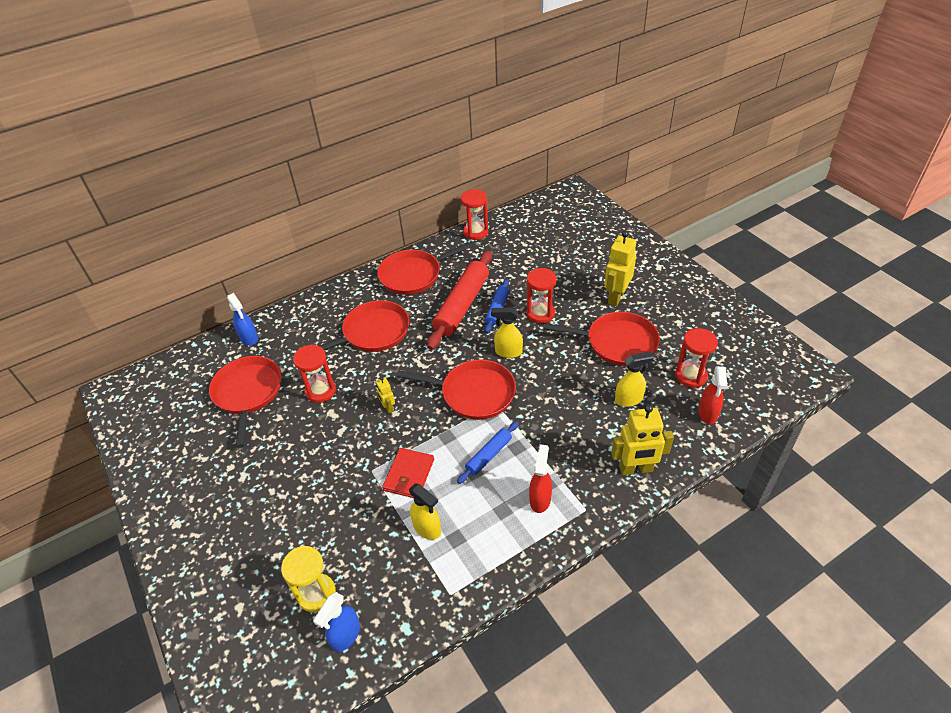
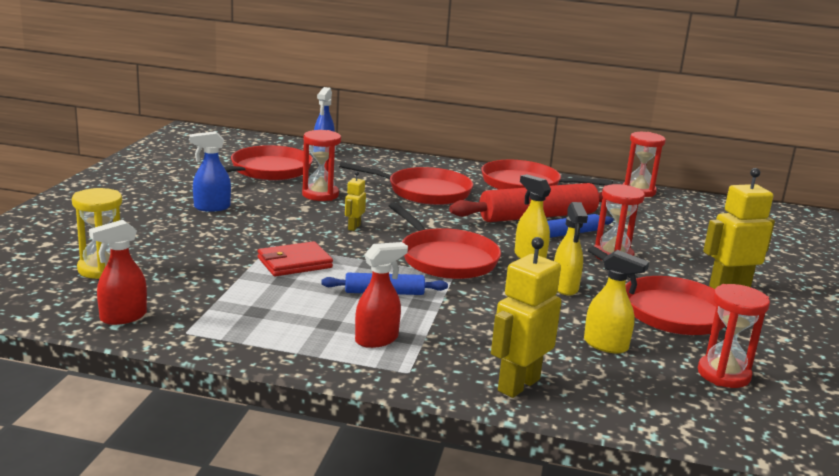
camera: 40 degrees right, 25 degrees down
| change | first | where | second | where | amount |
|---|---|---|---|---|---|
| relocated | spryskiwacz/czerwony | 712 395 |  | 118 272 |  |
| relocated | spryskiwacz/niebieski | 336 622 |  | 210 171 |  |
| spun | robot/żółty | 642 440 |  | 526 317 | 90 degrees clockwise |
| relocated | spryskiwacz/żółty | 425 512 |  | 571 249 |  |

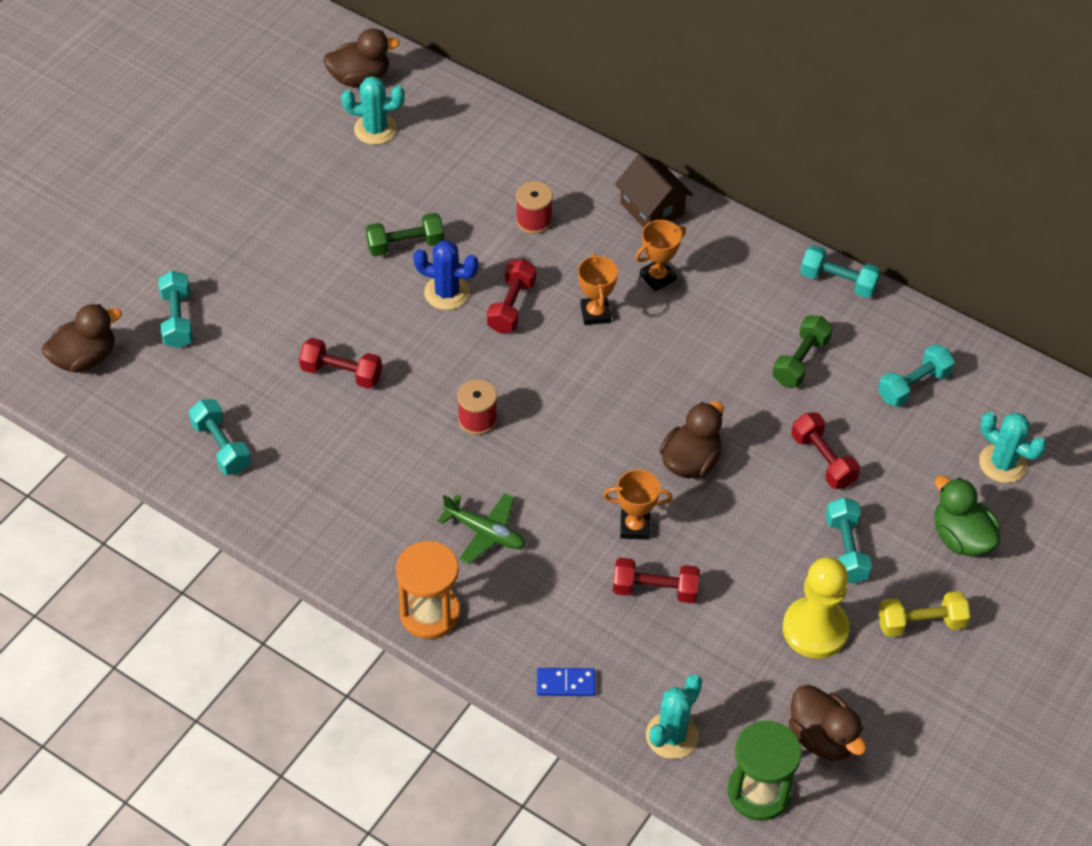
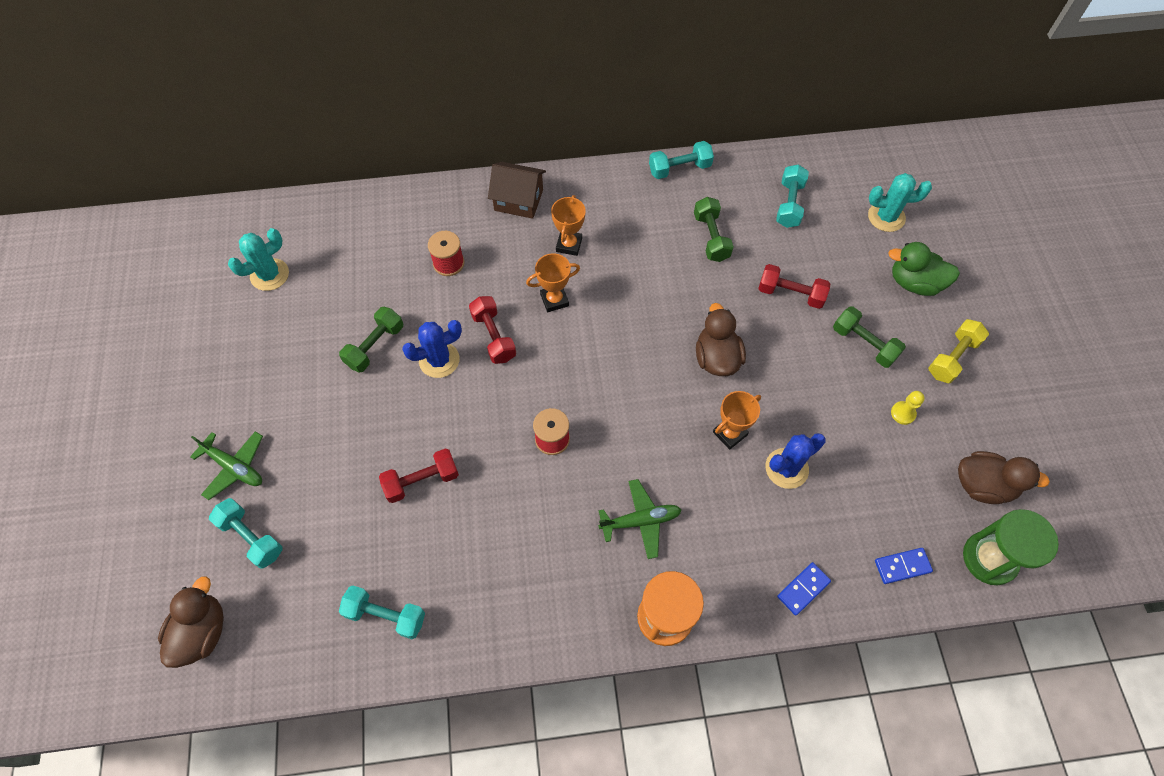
camera: 40 degrees left, 10 degrees up
| change | first | where | second | where | amount |
|---|---|---|---|---|---|
| appeared |  |  | samolot/zielony | 226 465 |  |
| spun | puchar/pomarańczowy | 598 289 |  | 553 282 | 60 degrees counterclockwise |
| exchanged | hantel/czerwony | 656 580 | kaktus/niebieski | 796 461 |  |
| colour | hantel/turkusowy | 849 540 | hantel/zielony | 869 337 |  |
| exchanged | kaktus/turkusowy | 674 716 | kostka domina/niebieski | 904 566 |  |
| size | pionek/żółty | 816 608 |  | 908 408 | x0.44 |
| missing | kaczka/brązowy | 361 57 |  |  |  |

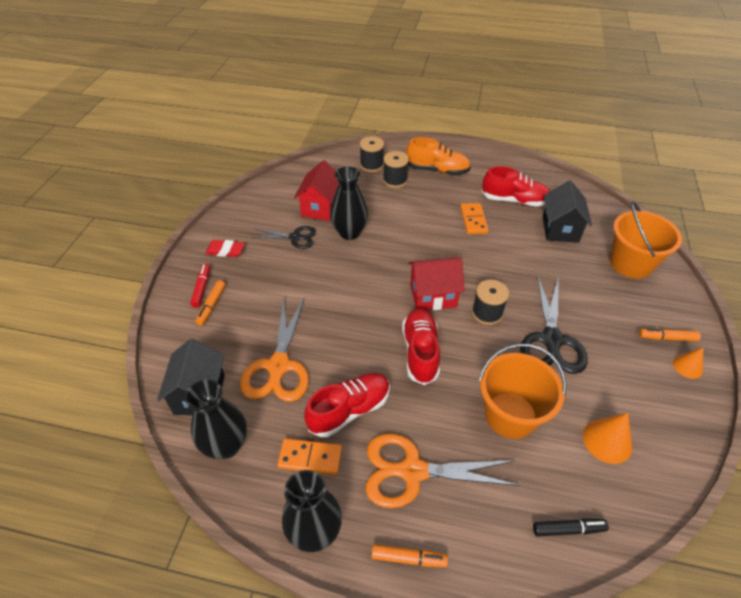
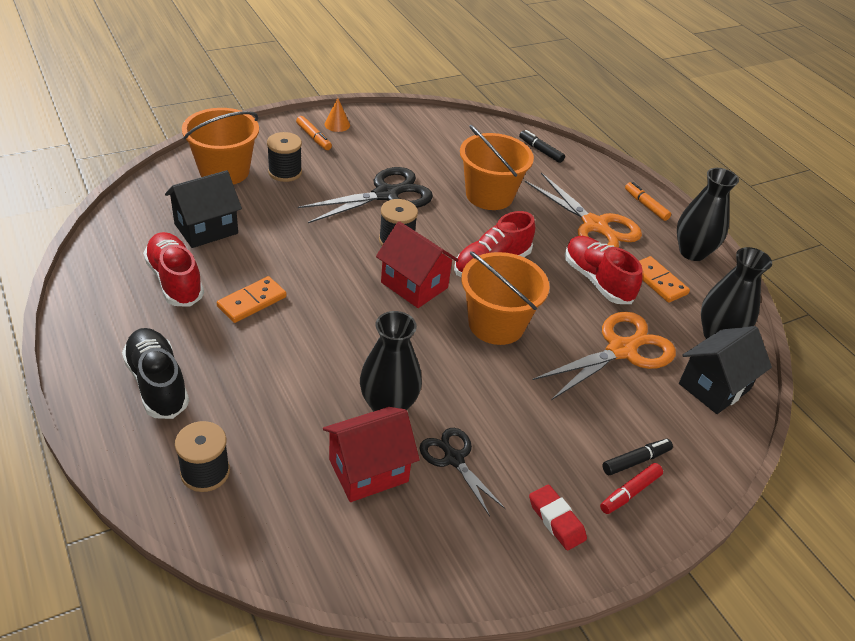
camera: 135 degrees left, 5 degrees down
| change | first | where | second | where | amount |
|---|---|---|---|---|---|
| colour | but/pomarańczowy | 439 156 | but/czarny | 155 373 |  |
| relocated | szpulka/czarny | 396 169 |  | 284 157 |  |
| appeared |  |  | wiadro/pomarańczowy | 505 298 |  |
| spun | but/czerwony | 347 405 |  | 604 270 | 45 degrees clockwise |
| colour | flamaster/pomarańczowy | 210 303 | flamaster/czarny | 637 457 |  |
| missing | stożek/pomarańczowy | 607 438 |  |  |  |

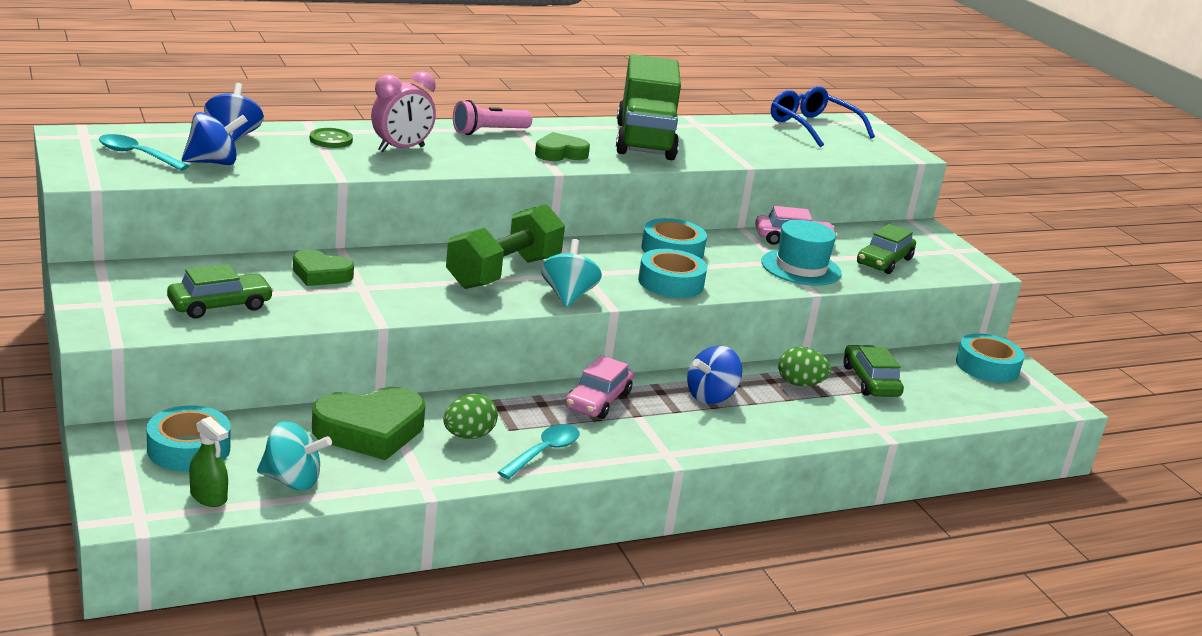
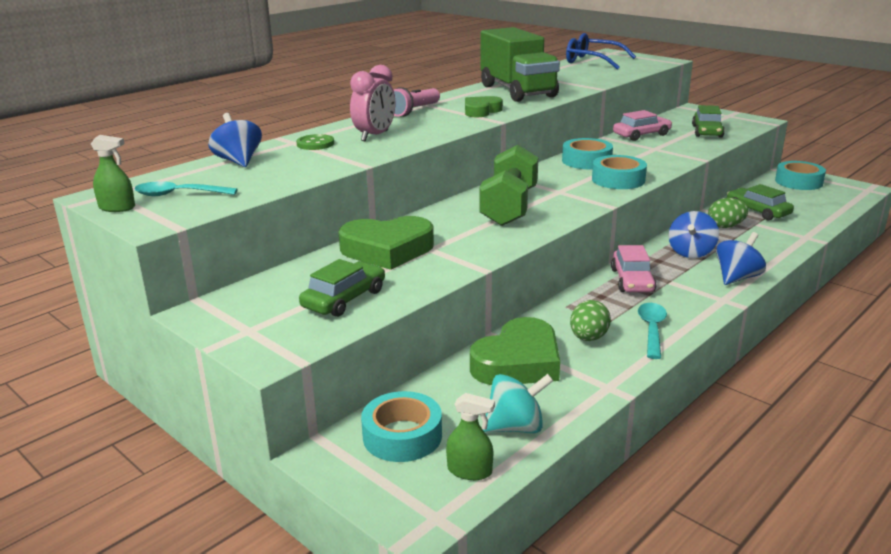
camera: 20 degrees left, 0 degrees up
| change | first | where | second | where | amount |
|---|---|---|---|---|---|
| appeared |  |  | spryskiwacz/zielony | 113 173 |  |
| size | serce/zielony | 323 267 |  | 386 243 | x1.66 |
| relocated | bączek/niebieski | 215 138 |  | 741 258 |  |
| missing | bączek/turkusowy | 571 273 |  |  |  |
| missing | kapelusz/turkusowy | 801 253 |  |  |  |

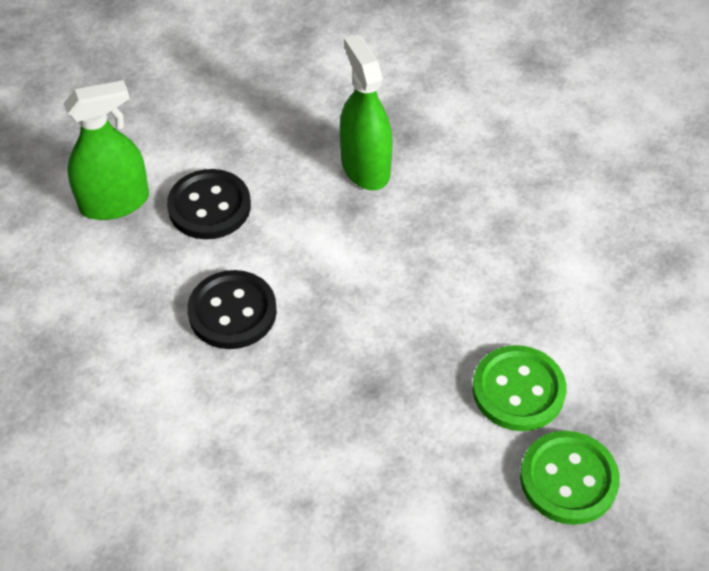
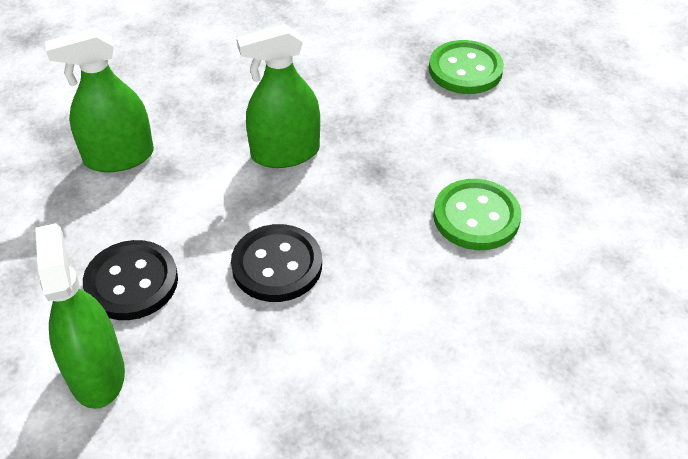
camera: 85 degrees left, 5 degrees down
| change | first | where | second | where | amount |
|---|---|---|---|---|---|
| appeared |  |  | spryskiwacz/zielony | 278 96 |  |
| relocated | guzik/zielony | 519 388 |  | 477 214 |  |

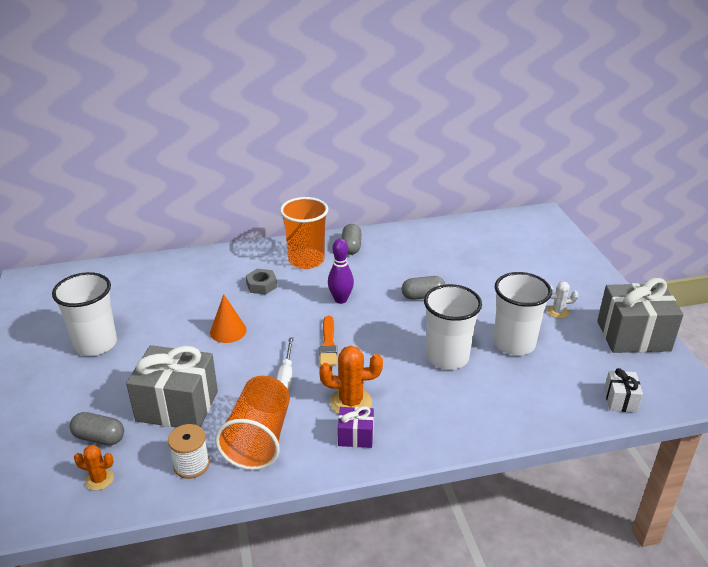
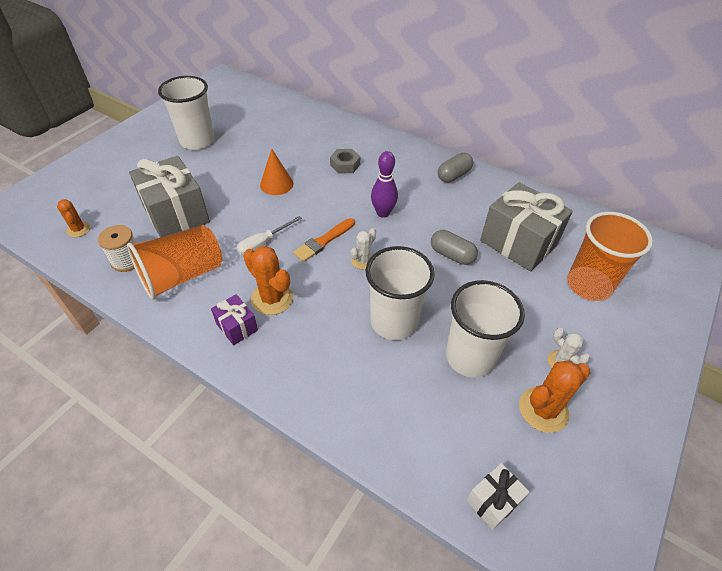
camera: 45 degrees right, 15 degrees up
| change | first | where | second | where | amount |
|---|---|---|---|---|---|
| appeared |  |  | kaktus/biały | 363 248 |  |
| relocated | prezent/szary | 640 315 |  | 526 227 |  |
| appeared |  |  | kaktus/pomarańczowy | 554 396 |  |
| relocated | szklanka/pomarańczowy | 304 233 |  | 610 256 |  |
| missing | kapsułka/szary | 97 428 |  |  |  |

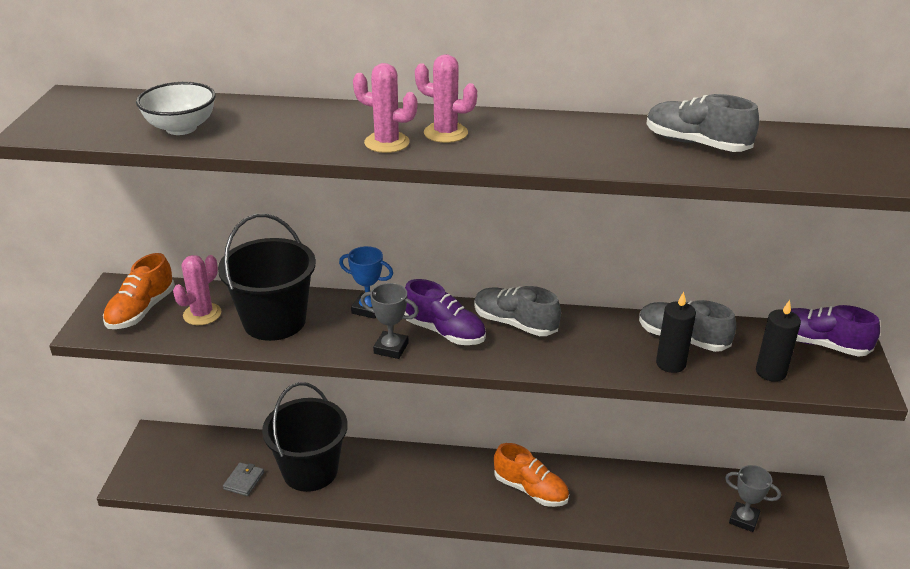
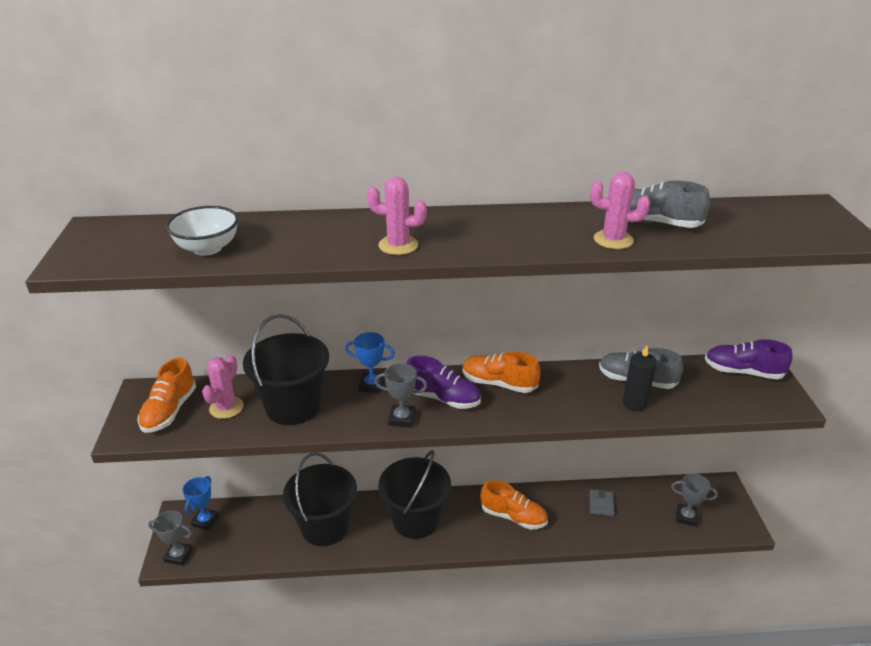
camera: 10 degrees left, 0 degrees up
| change | first | where | second | where | amount |
|---|---|---|---|---|---|
| appeared |  |  | puchar/szary | 170 538 |  |
| appeared |  |  | puchar/niebieski | 200 503 |  |
| appeared |  |  | wiadro/czarny | 415 494 |  |
| colour | but/szary | 517 311 | but/pomarańczowy | 501 372 |  |
| relocated | portfel/szary | 243 479 |  | 601 502 |  |
| relocated | kaktus/różowy | 446 99 |  | 620 210 |  |
| missing | świeca/czarny | 778 341 |  |  |  |

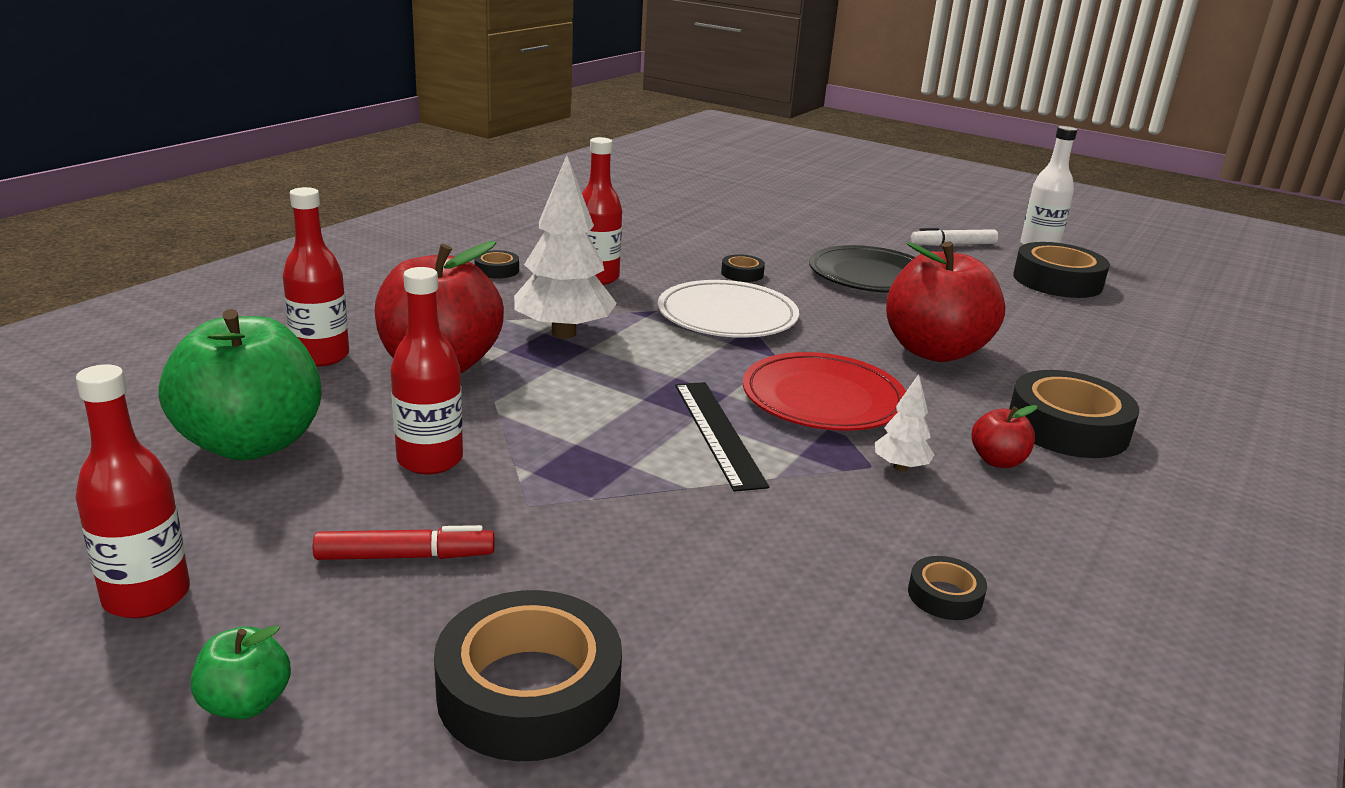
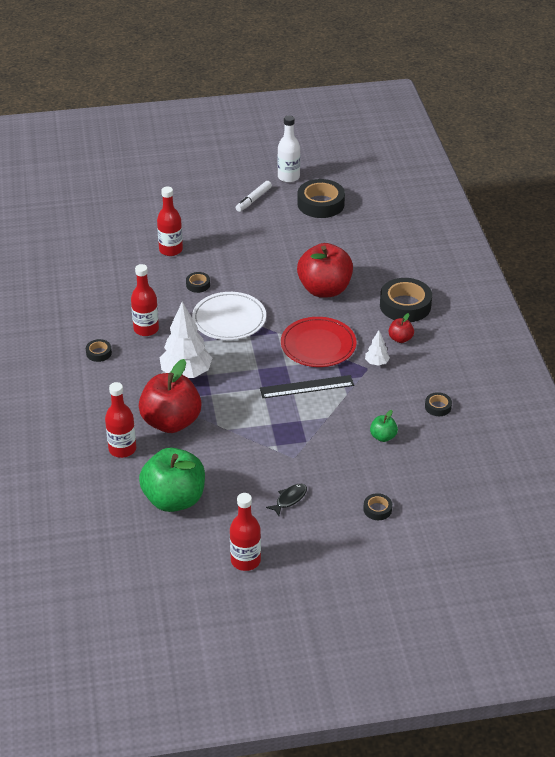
camera: 40 degrees left, 15 degrees up
| change | first | where | second | where | amount |
|---|---|---|---|---|---|
| relocated | butelka/czerwony | 426 370 |  | 170 221 |  |
| spun | linijka/czarny | 722 437 |  | 307 386 | 45 degrees counterclockwise |
| exchanged | flamaster/czerwony | 404 542 | ryba/czarny | 286 500 |  |
| size | taśma klejąca/czarny | 528 675 |  | 377 506 | x0.48 |
| relocated | jabłko/zielony | 241 672 |  | 384 426 |  |
| missing | talerz/czarny | 862 269 |  |  |  |

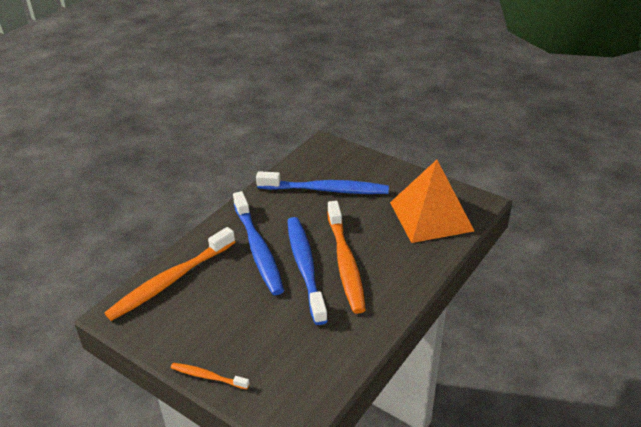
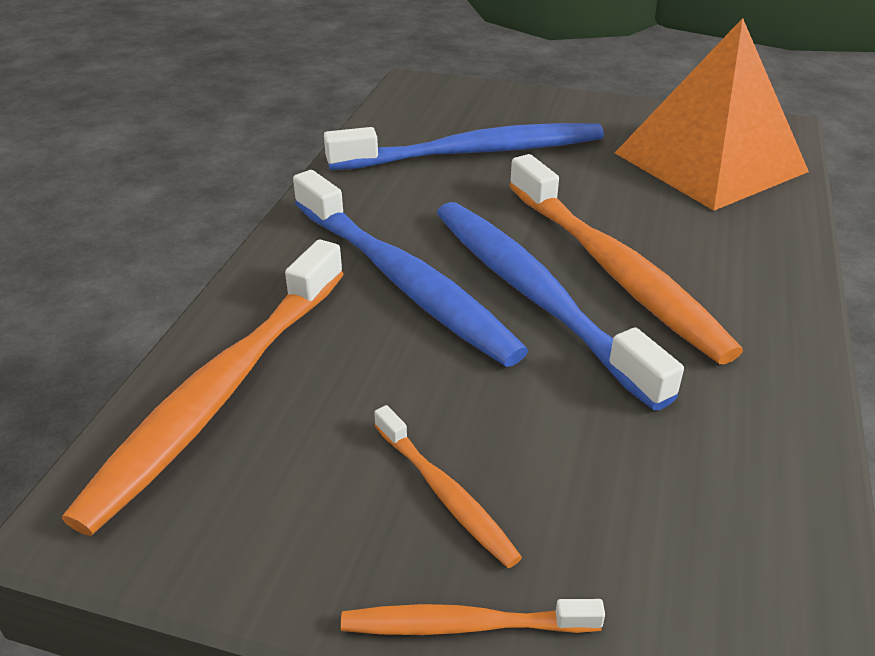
camera: 20 degrees left, 0 degrees up
| change | first | where | second | where | amount |
|---|---|---|---|---|---|
| appeared |  |  | szczoteczka do zębów/pomarańczowy | 448 486 |  |

